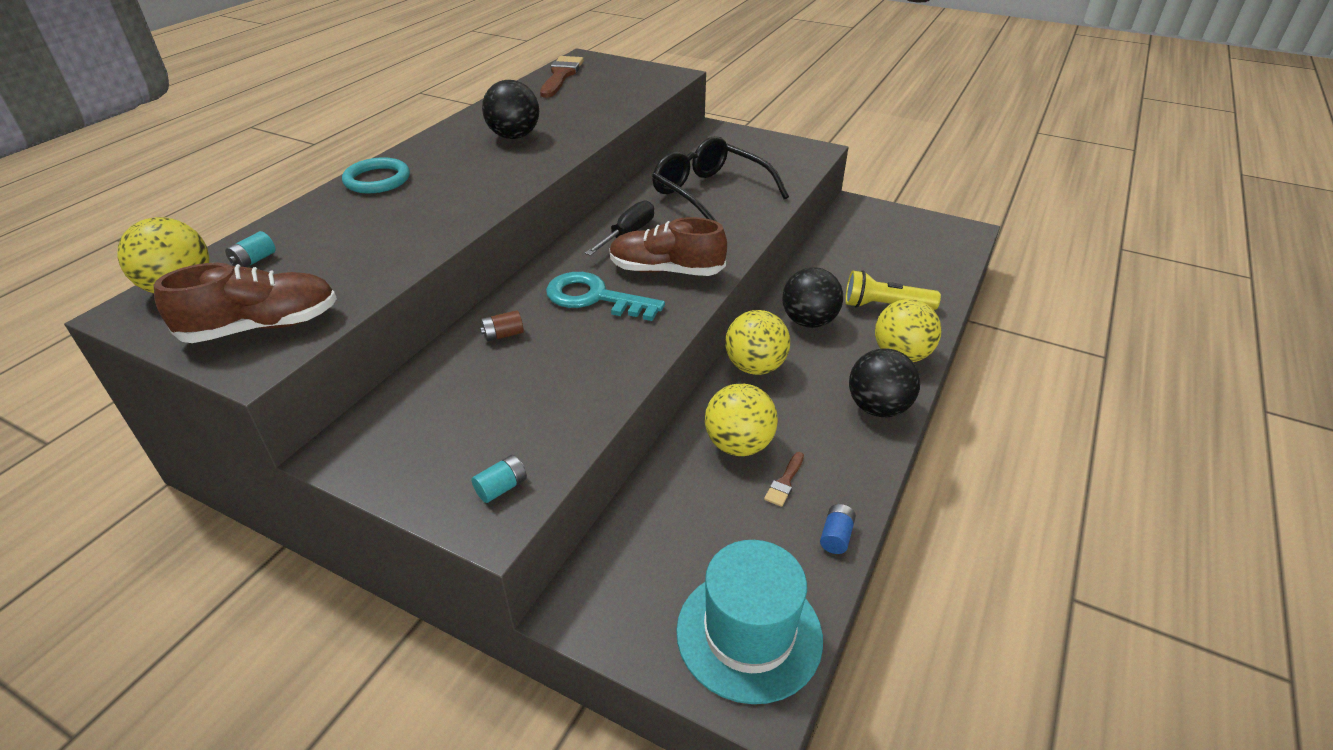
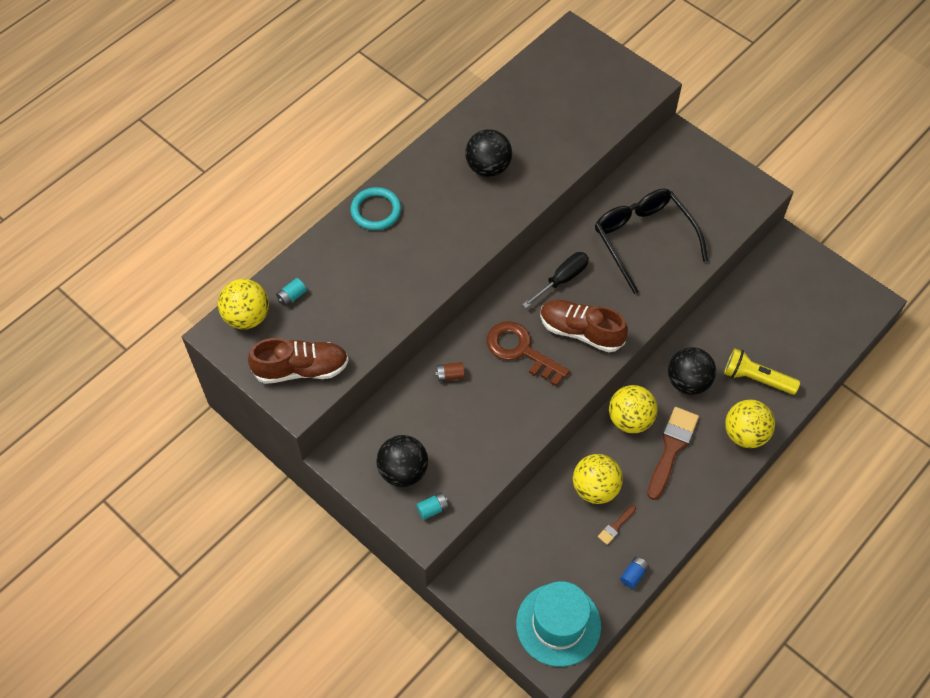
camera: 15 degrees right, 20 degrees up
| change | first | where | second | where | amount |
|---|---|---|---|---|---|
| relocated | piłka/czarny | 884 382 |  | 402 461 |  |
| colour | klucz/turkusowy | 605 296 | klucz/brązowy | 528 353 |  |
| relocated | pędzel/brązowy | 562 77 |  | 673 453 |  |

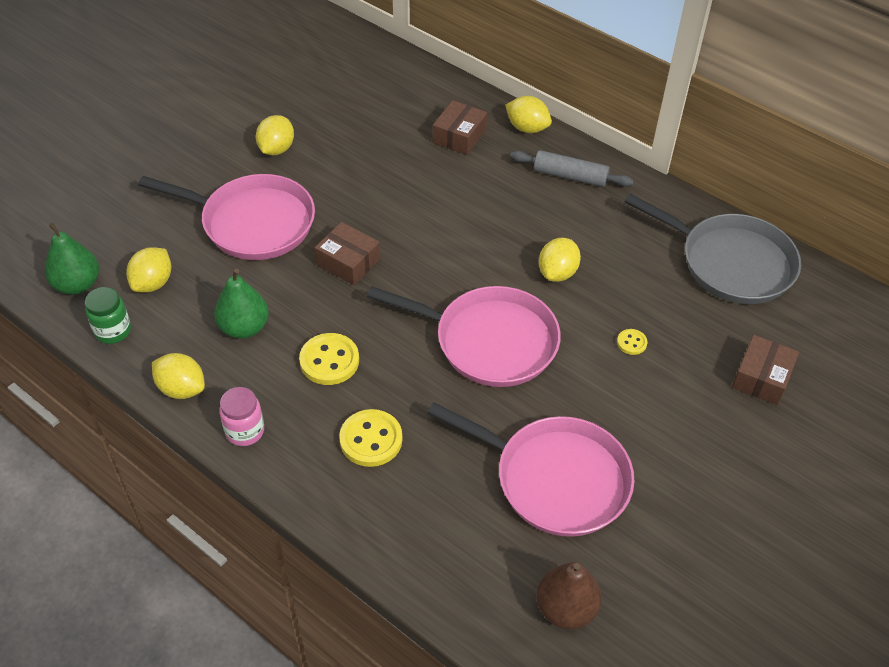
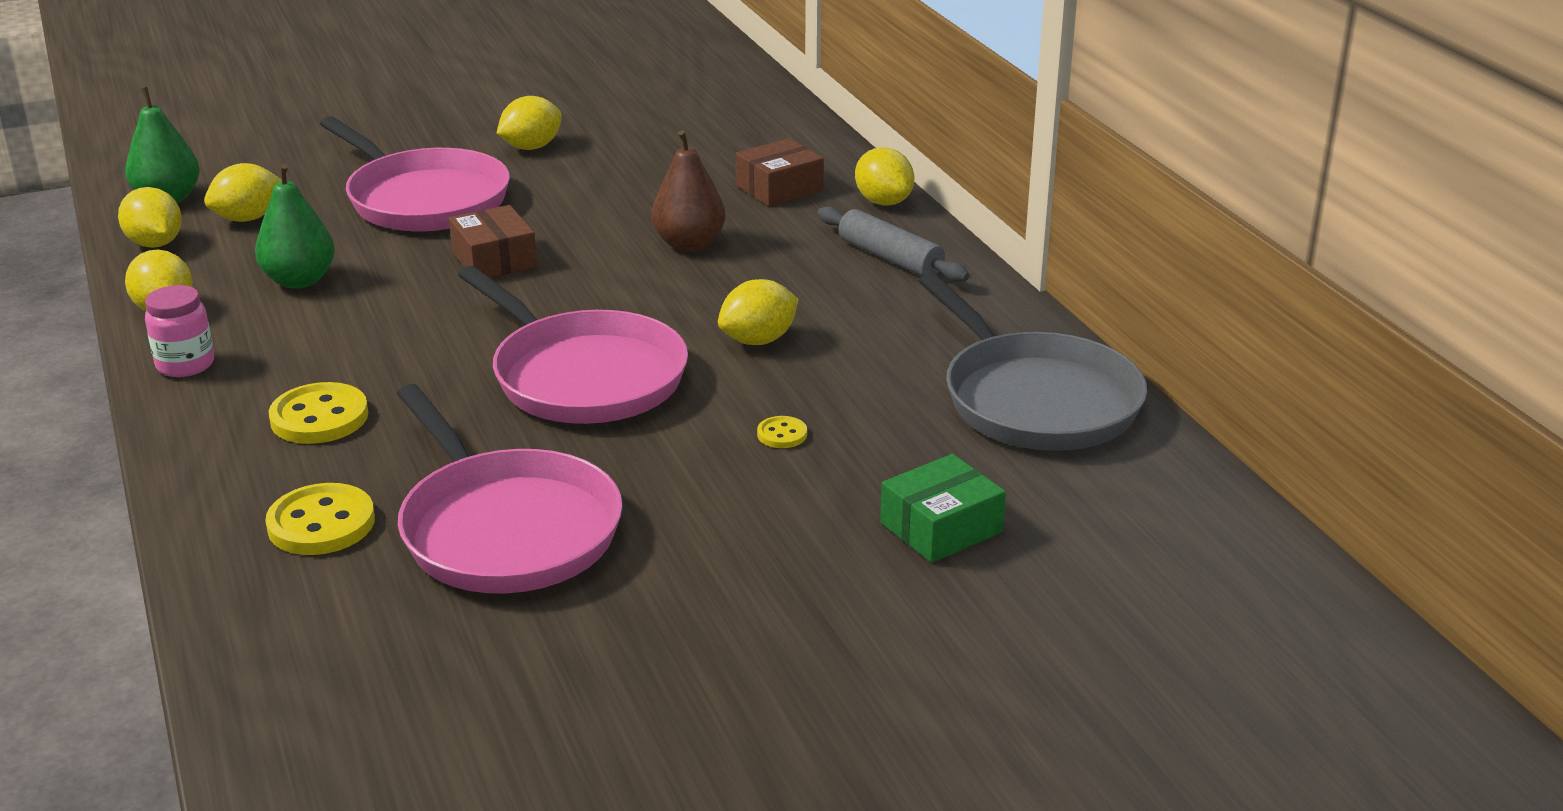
camera: 30 degrees right, 20 degrees down
| change | first | where | second | where | amount |
|---|---|---|---|---|---|
| exchanged | słoik/zielony | 108 315 | cytryna/żółty | 150 217 |  |
| relocated | guzik/żółty | 329 359 |  | 320 519 |  |
| relocated | gruszka/brązowy | 569 595 |  | 688 191 |  |
| colour | pudełko/brązowy | 765 370 | pudełko/zielony | 943 508 |  |

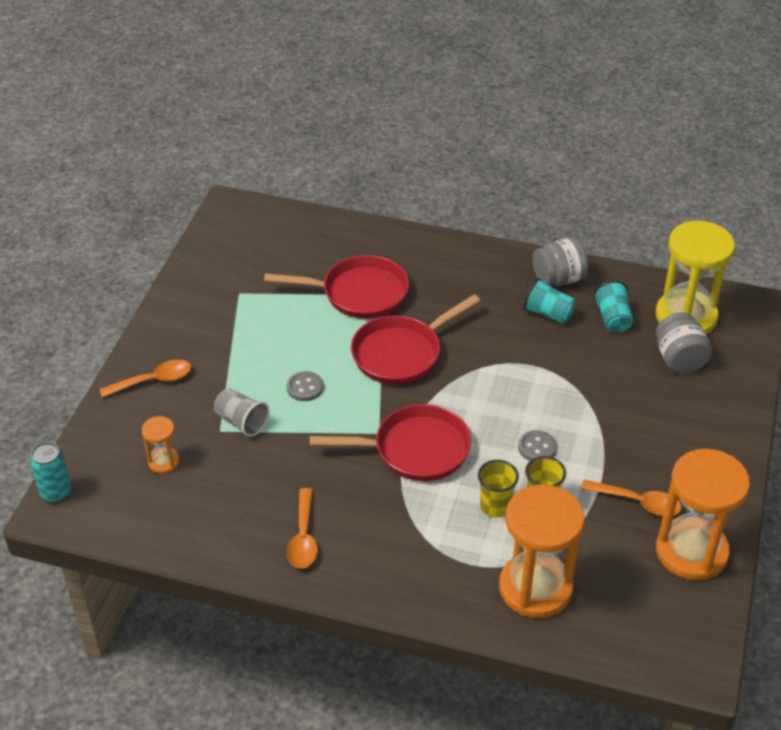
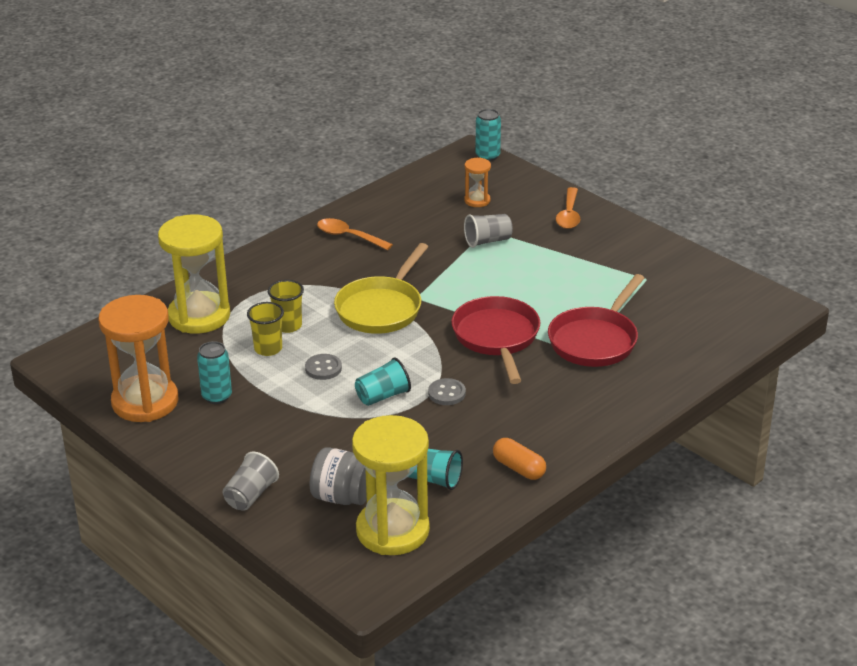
camera: 120 degrees right, 10 degrees down
| change | first | where | second | where | amount |
|---|---|---|---|---|---|
| colour | klepsydra/pomarańczowy | 541 551 | klepsydra/żółty | 194 274 |  |
| exchanged | łyżka/pomarańczowy | 631 498 | puszka/turkusowy | 214 372 |  |
| appeared |  |  | szklanka/szary | 251 481 |  |
| colour | patelnia/czerwony | 390 442 | patelnia/żółty | 381 288 |  |
| relocated | szklanka/turkusowy | 549 301 |  | 383 381 |  |
| relocated | guzik/szary | 305 386 |  | 447 391 |  |
| exchanged | słoik/szary | 561 261 | kapsułka/pomarańczowy | 519 459 |  |

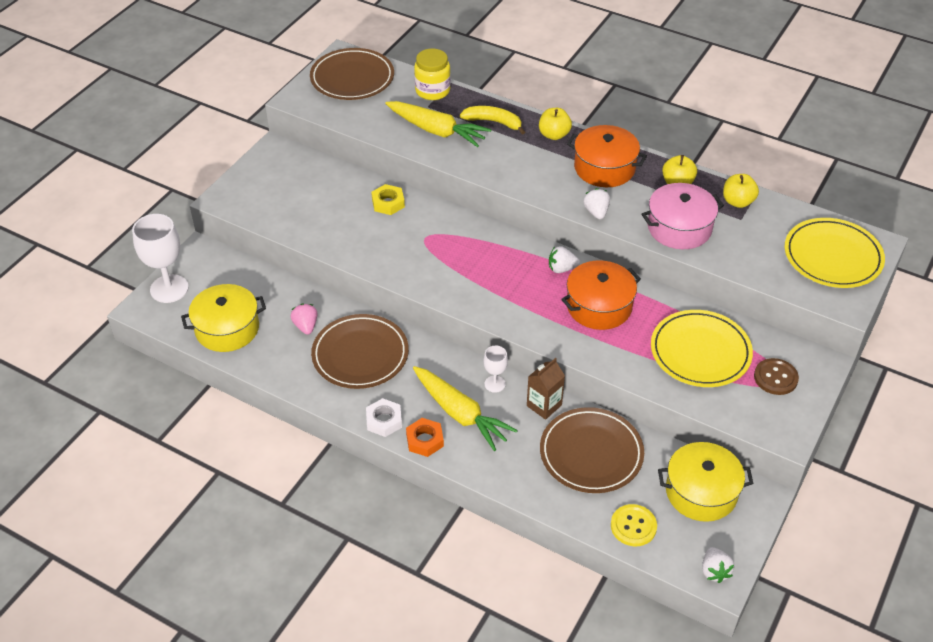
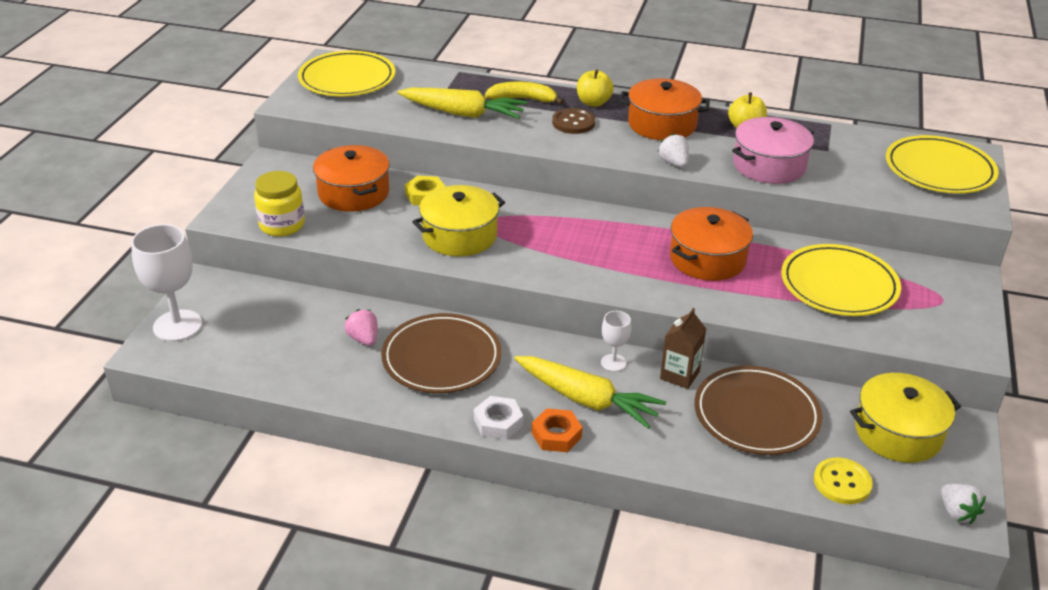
camera: 15 degrees left, 10 degrees down
| change | first | where | second | where | amount |
|---|---|---|---|---|---|
| relocated | słoik/żółty | 432 74 |  | 279 204 |  |
| colour | talerz/brązowy | 352 74 | talerz/żółty | 346 74 |  |
| appeared |  |  | garnek/pomarańczowy | 351 178 |  |
| relocated | garnek/żółty | 223 318 |  | 458 220 |  |
| relocated | guzik/brązowy | 776 376 |  | 573 121 |  |
| missing | truskawka/biały | 564 259 |  |  |  |
| missing | jabłko/żółty | 741 191 |  |  |  |

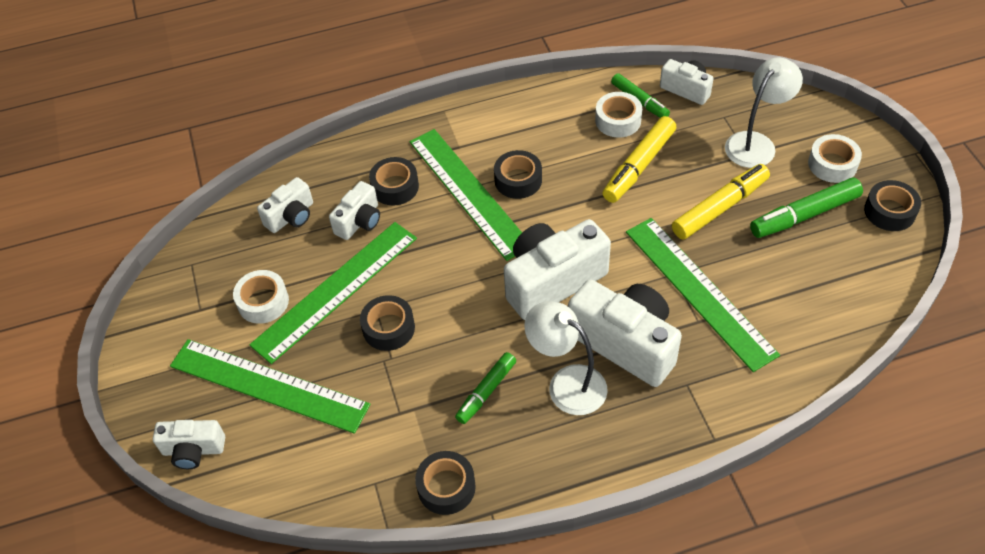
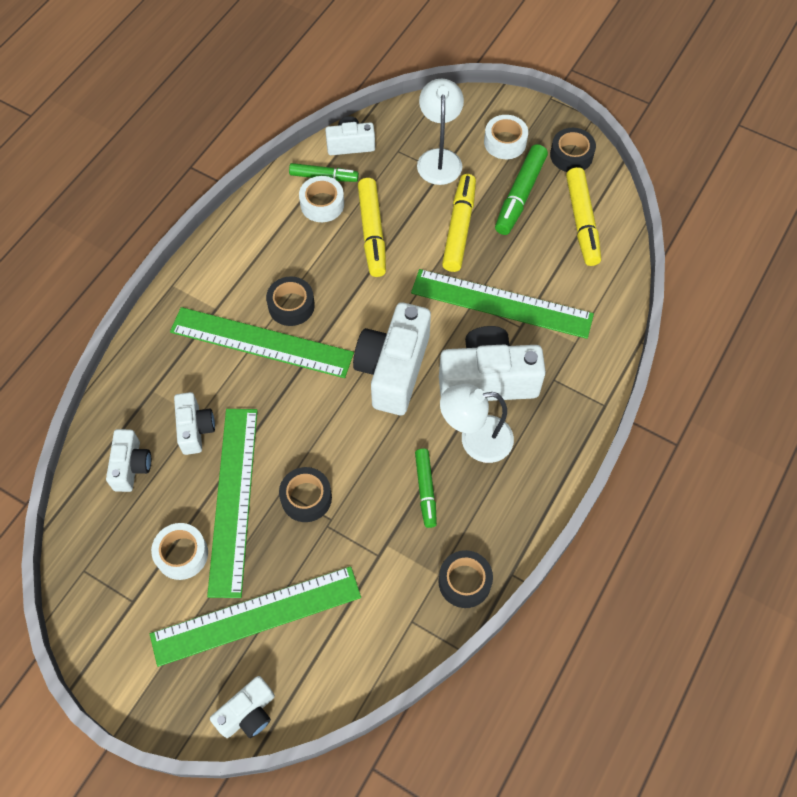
camera: 45 degrees left, 10 degrees up
| change | first | where | second | where | amount |
|---|---|---|---|---|---|
| appeared |  |  | flamaster/żółty | 583 216 |  |
| missing | taśma klejąca/czarny | 394 181 |  |  |  |

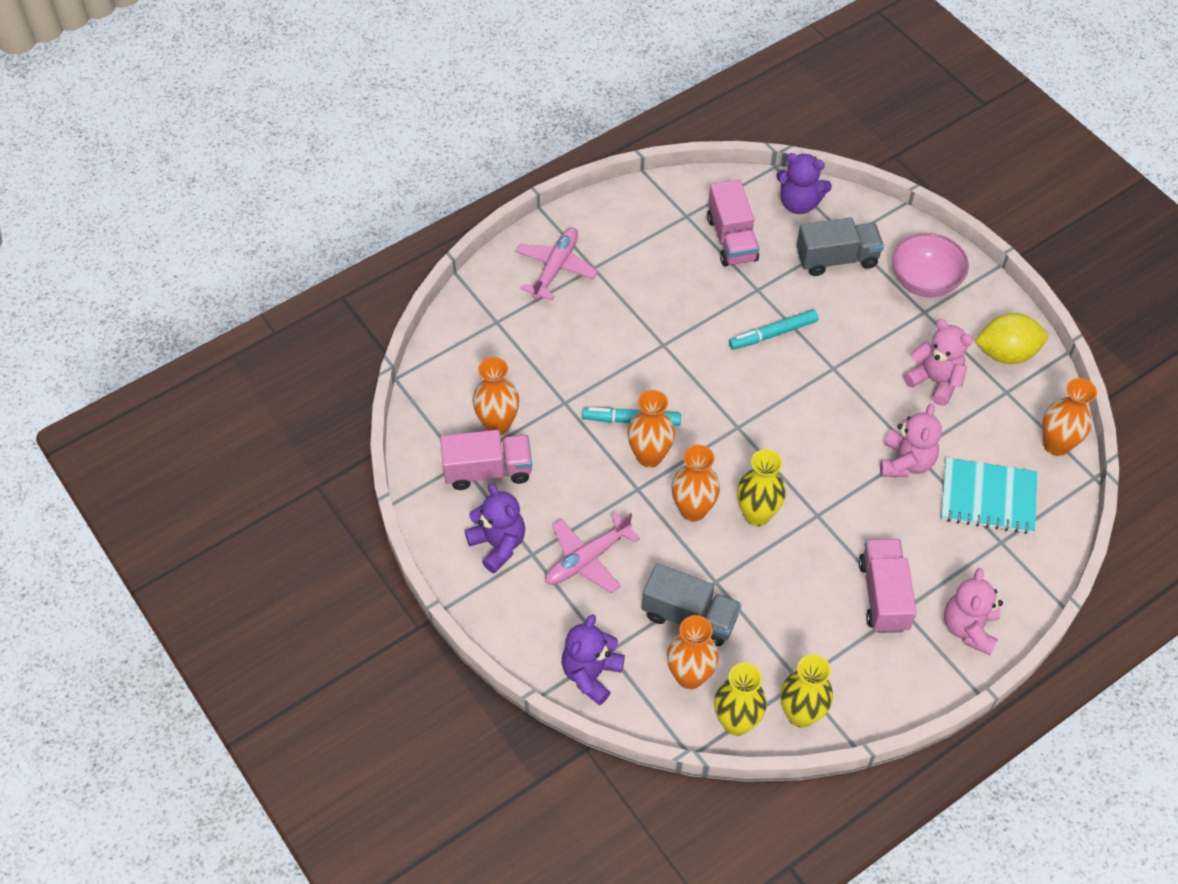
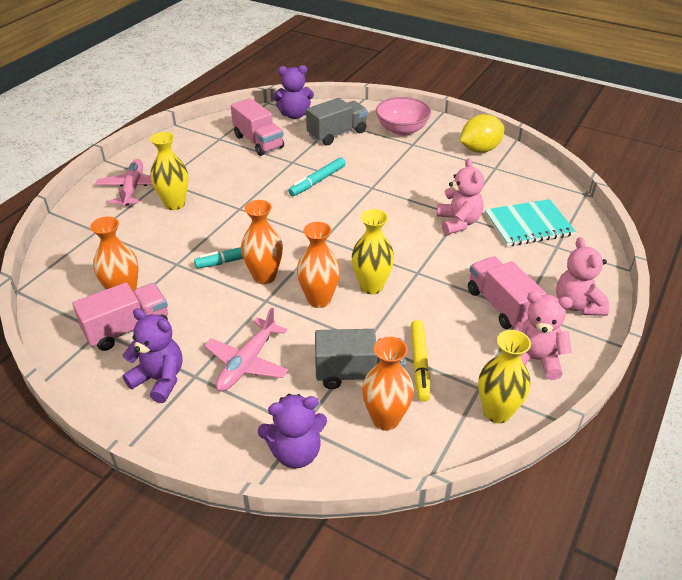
camera: 25 degrees left, 15 degrees down
| change | first | where | second | where | amount |
|---|---|---|---|---|---|
| relocated | wazon/żółty | 740 699 |  | 169 171 |  |
| spun | miś/fioletowy | 593 660 |  | 292 431 | 105 degrees counterclockwise |
| appeared |  |  | flamaster/żółty | 420 361 |  |
| relocated | miś/różowy | 938 362 |  | 543 335 |  |
| missing | wazon/pomarańczowy | 1069 417 |  |  |  |

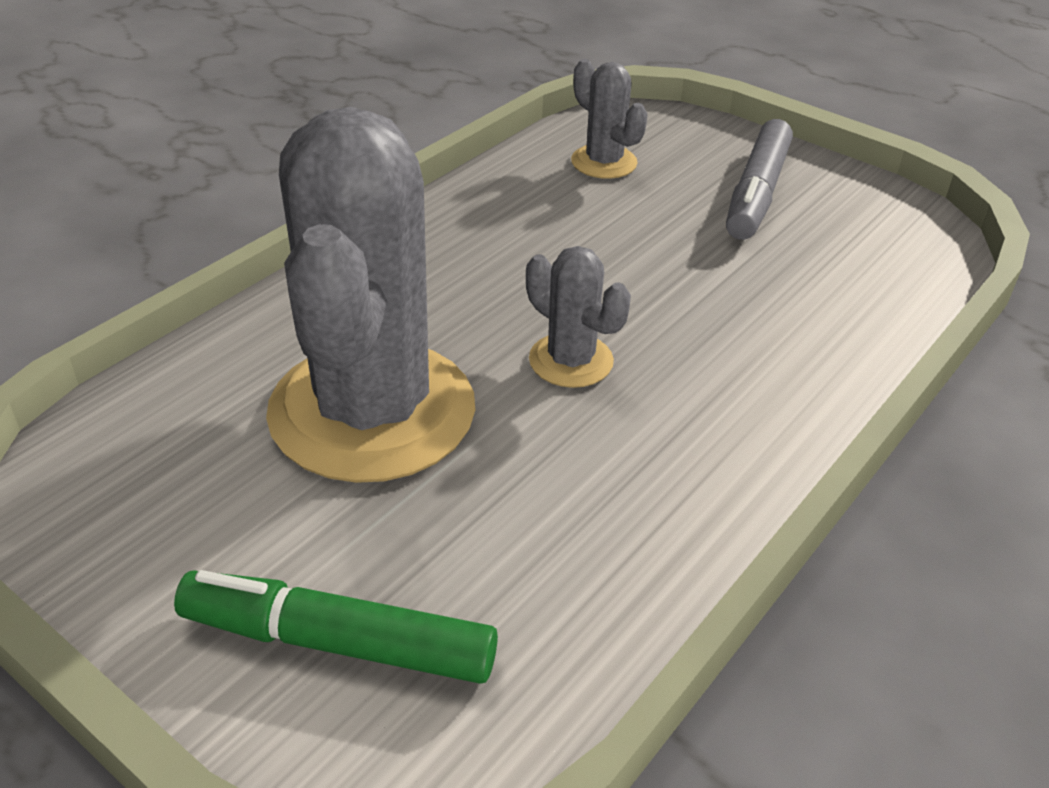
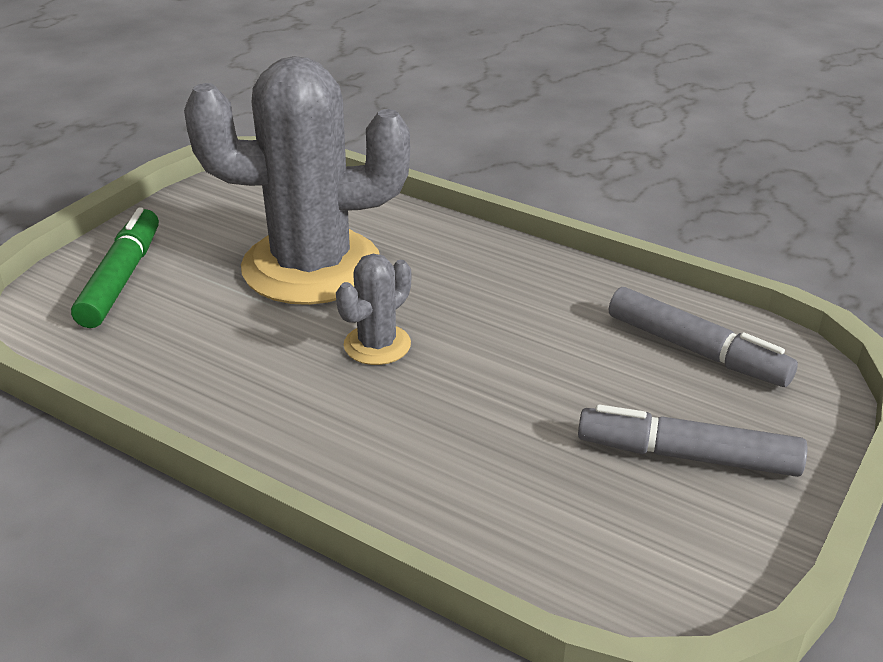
camera: 85 degrees right, 5 degrees down
| change | first | where | second | where | amount |
|---|---|---|---|---|---|
| exchanged | kaktus/szary | 609 119 | flamaster/szary | 703 337 |  |

